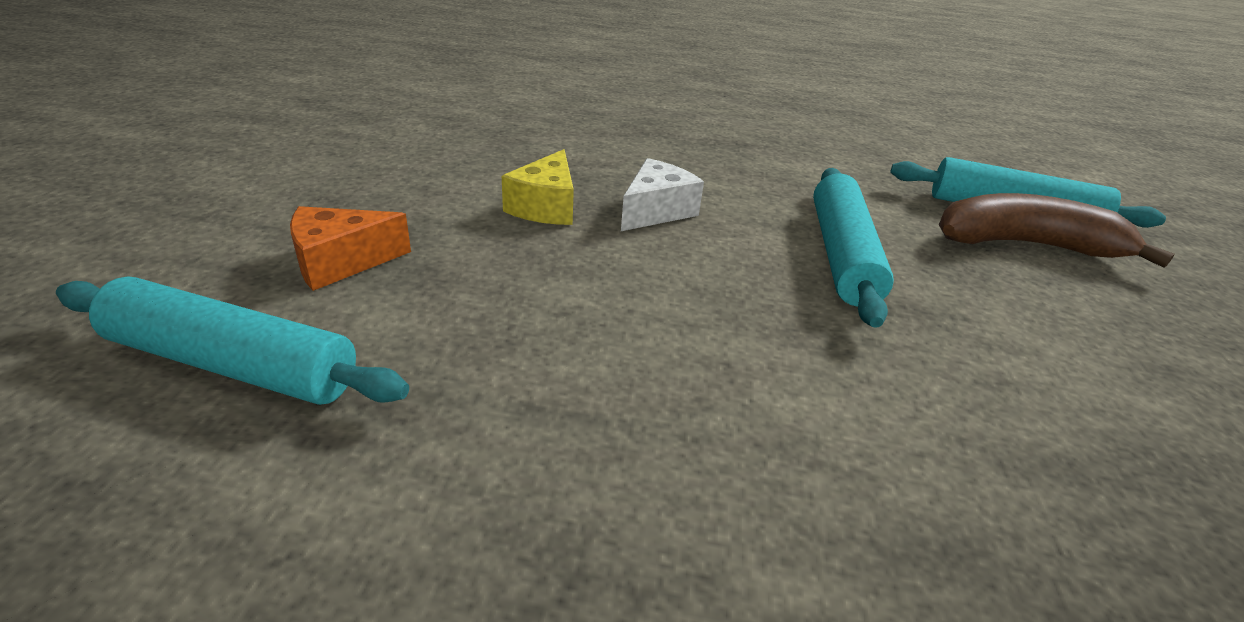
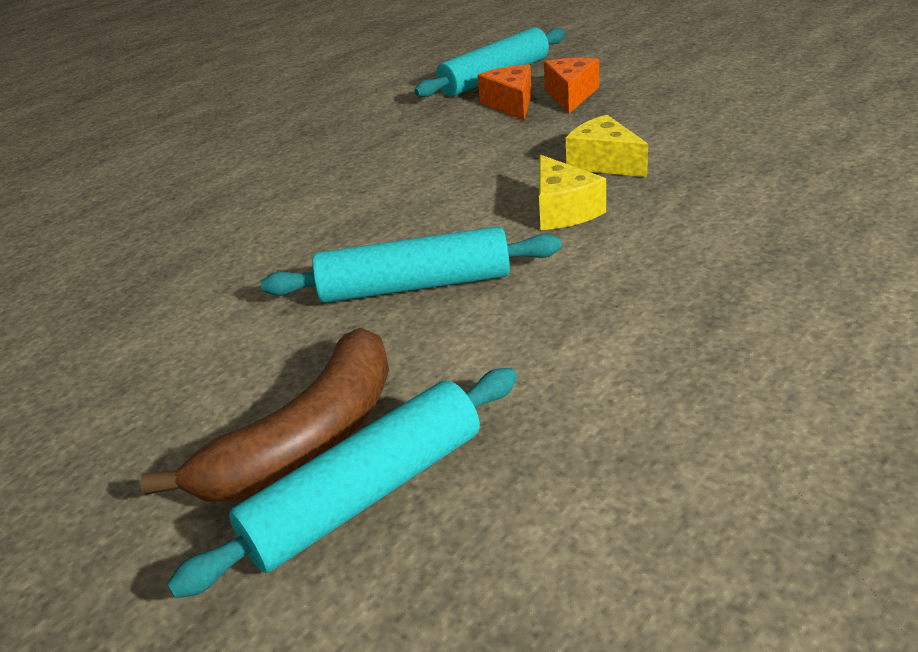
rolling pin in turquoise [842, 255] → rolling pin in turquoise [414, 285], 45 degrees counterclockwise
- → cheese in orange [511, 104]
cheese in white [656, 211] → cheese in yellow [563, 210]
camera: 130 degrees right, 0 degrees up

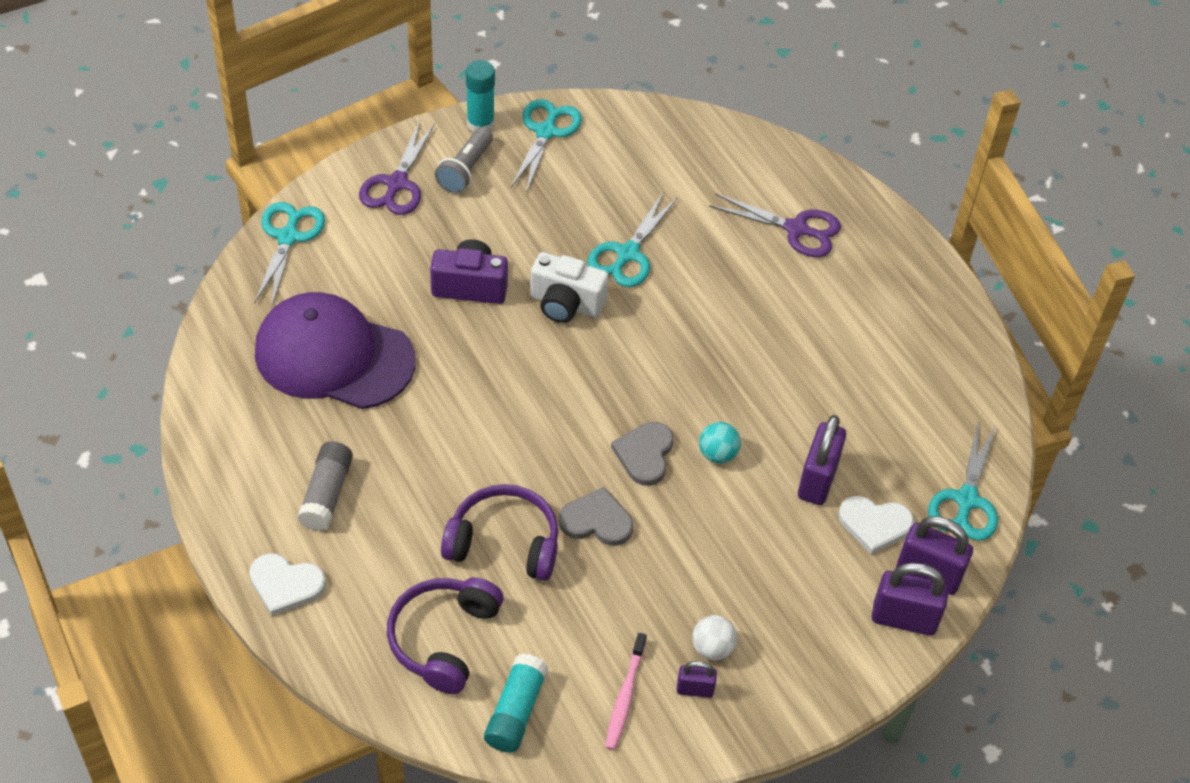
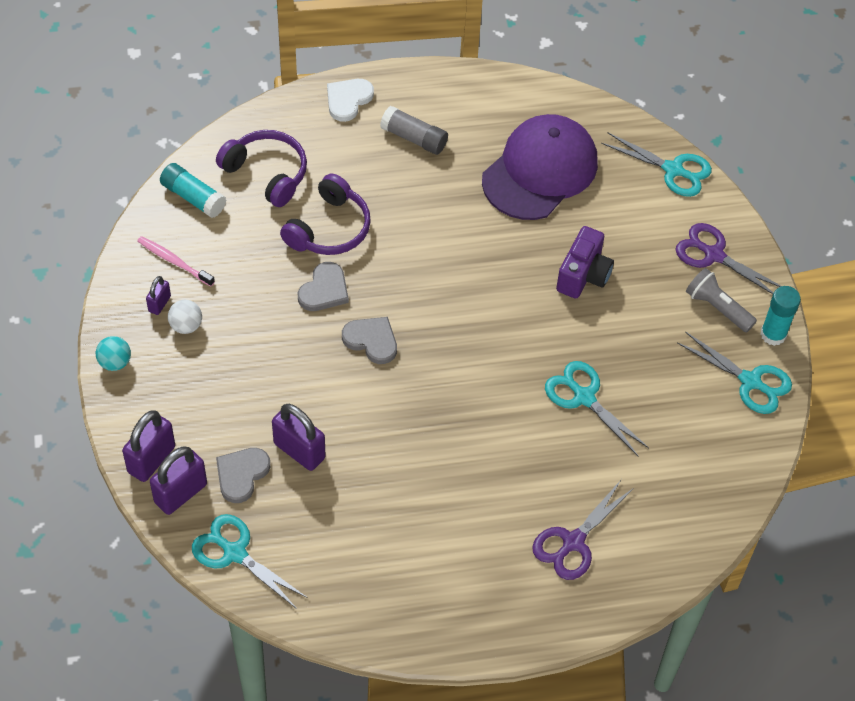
ball in turquoise [717, 454] → ball in turquoise [115, 362], moved
heart in white [874, 524] → heart in grey [241, 474]
camera in white [565, 304] → -
camera: 110 degrees right, 5 degrees up

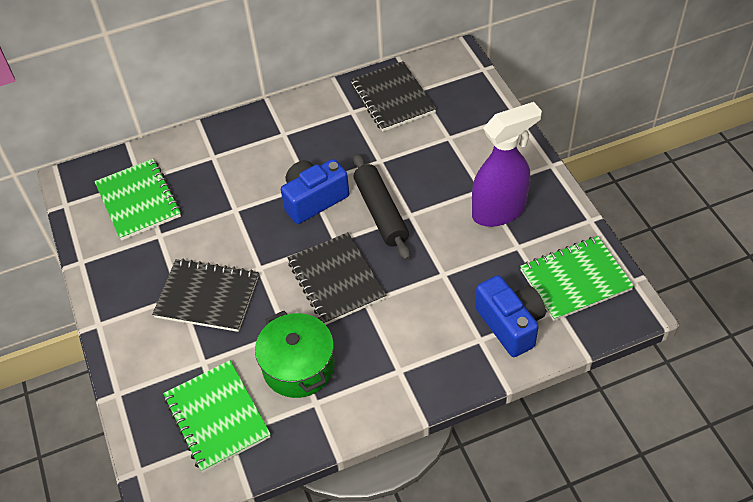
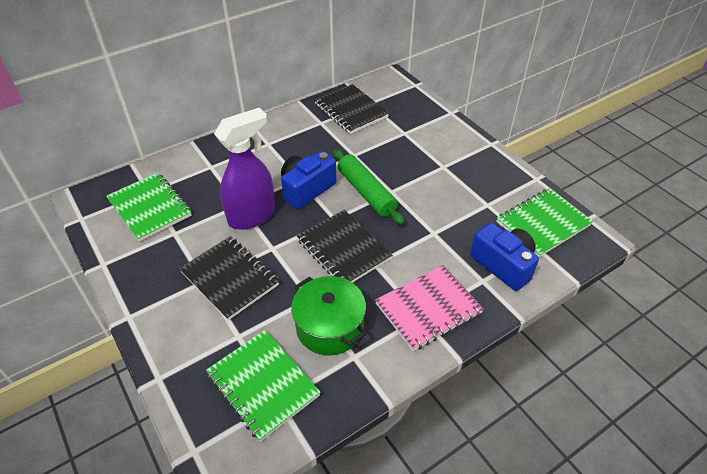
notebook in black [207, 297] → notebook in black [230, 278], 45 degrees clockwise
spray bottle in purple [499, 211] → spray bottle in purple [252, 216], moved
rolling pin in black [380, 212] → rolling pin in green [366, 192]
- → notebook in pink [428, 308]
camera: 15 degrees left, 5 degrees down

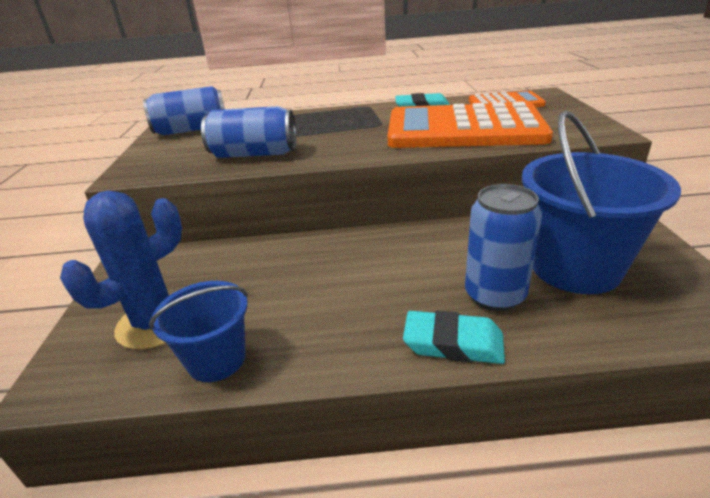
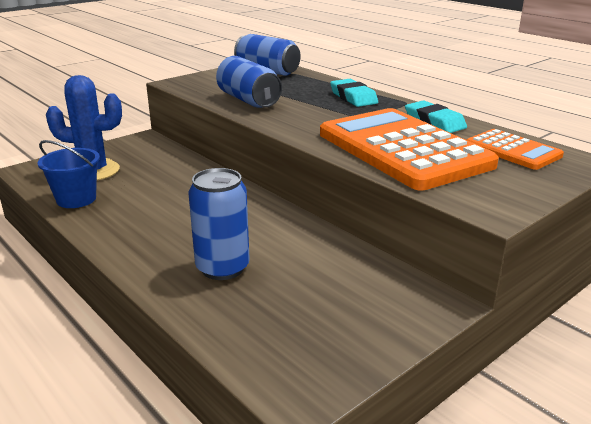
eraser in turquoise [453, 343] → eraser in turquoise [353, 97], moved
bucket in blue [575, 268] → -
camera: 50 degrees right, 5 degrees down

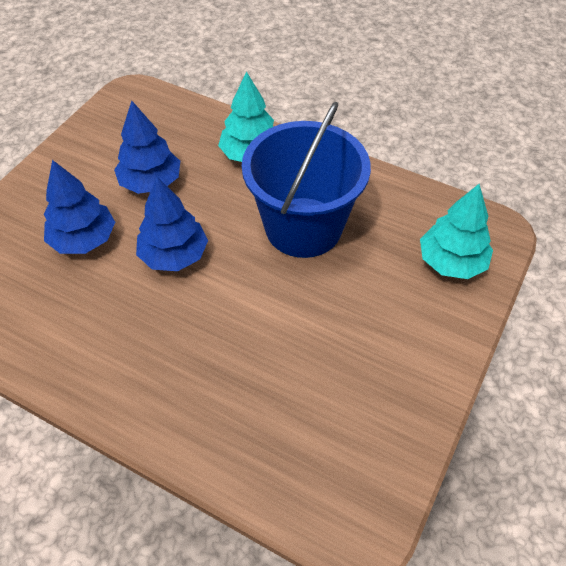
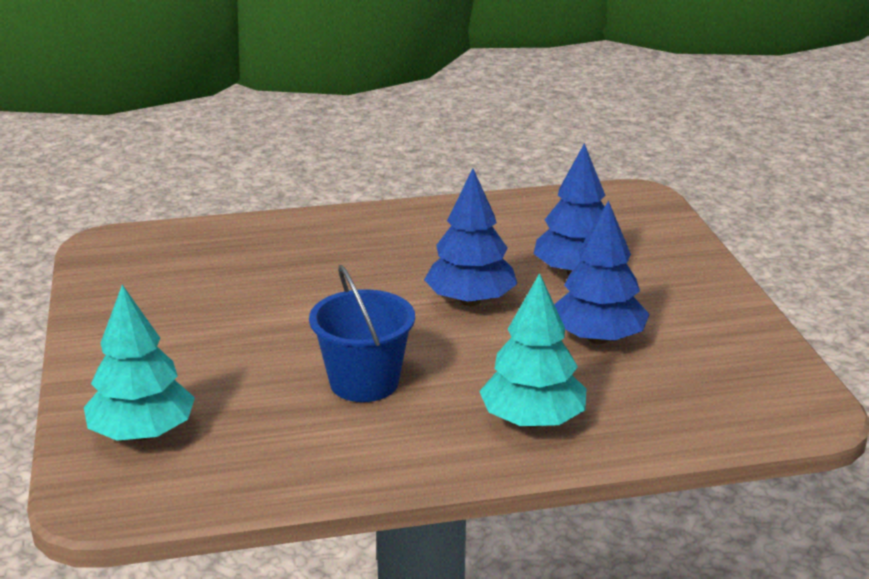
bucket in blue [303, 227] → bucket in blue [364, 382], x0.60
camera: 140 degrees right, 25 degrees down

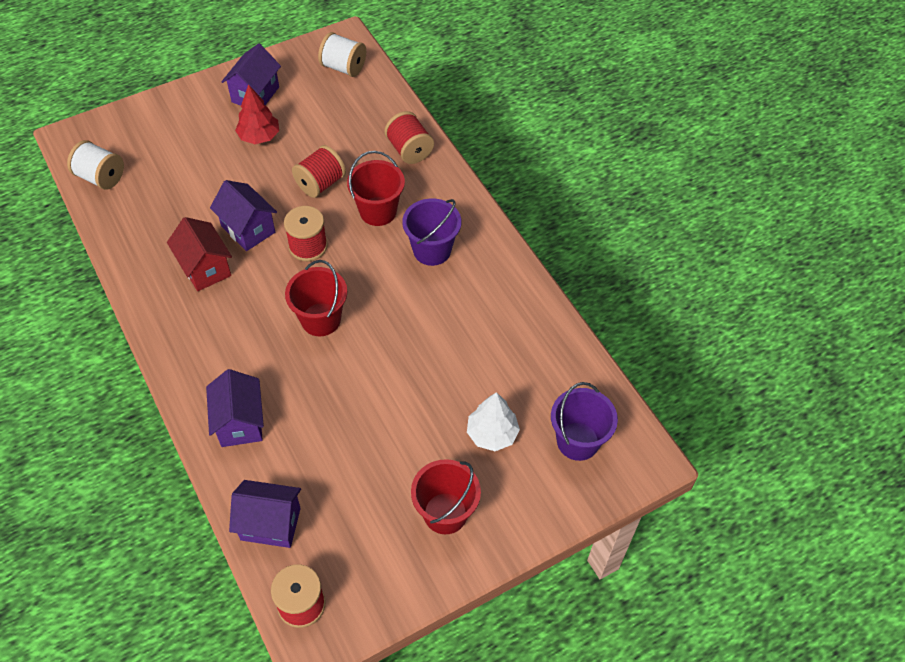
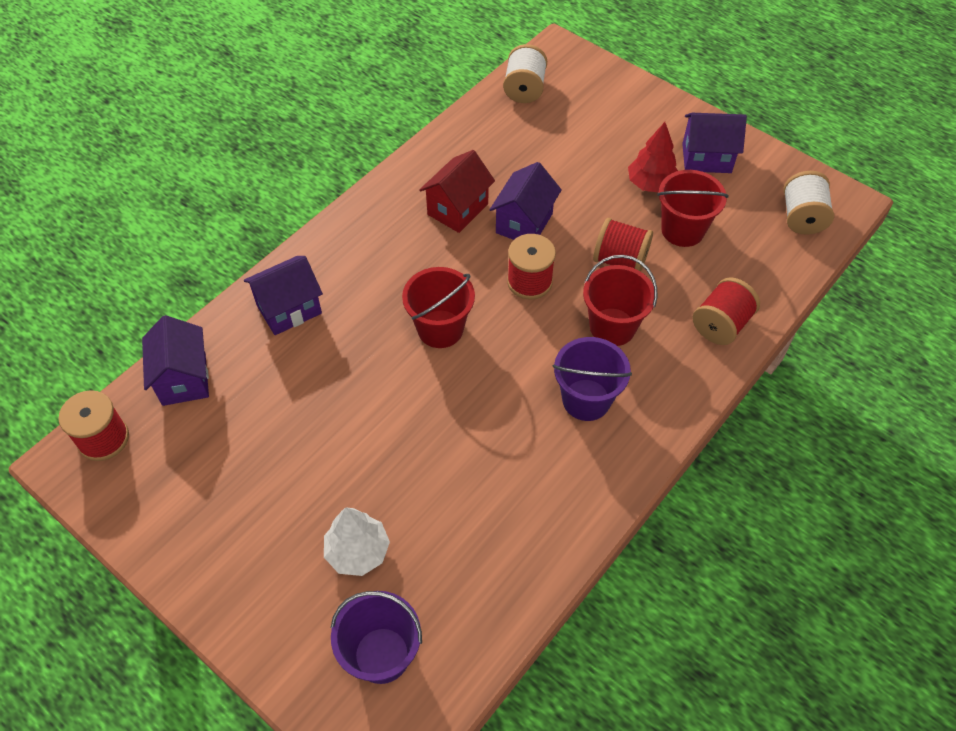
bucket in red [445, 513] → bucket in red [682, 230], moved
camera: 70 degrees right, 0 degrees up

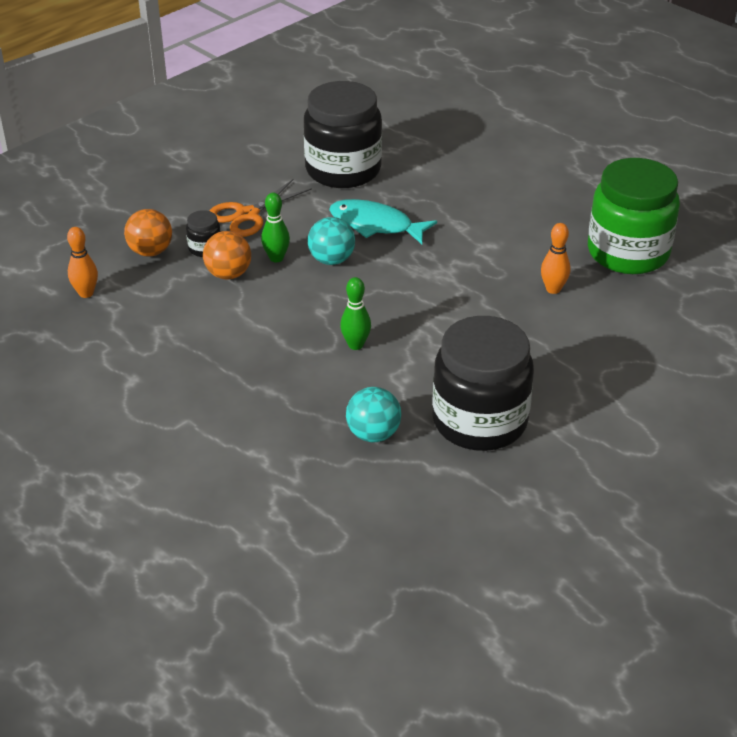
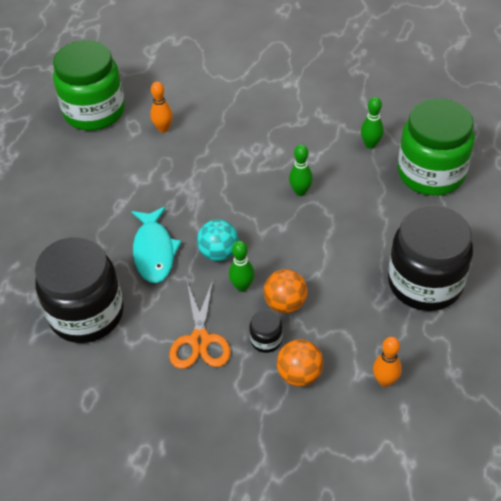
scissors in orange [247, 215] → scissors in orange [200, 340], 75 degrees clockwise
ball in turquoise [373, 434] → bowling pin in green [370, 144]
jar in black [479, 421] → jar in black [425, 283], moved
- → jar in green [431, 173]
camera: 120 degrees left, 10 degrees up

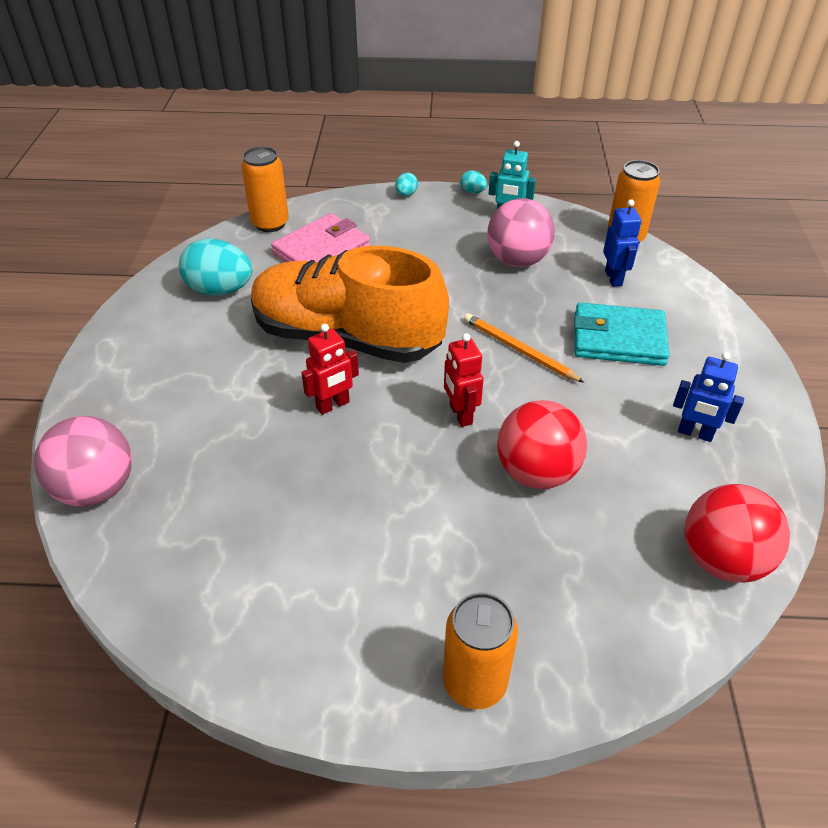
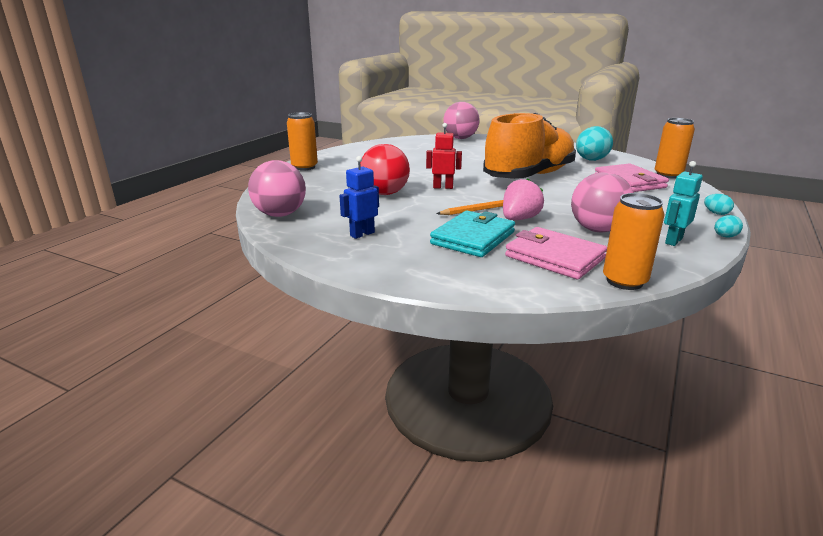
ball in red [721, 559] → ball in pink [280, 214]
- → strawberry in pink [519, 219]
robot in blue [613, 278] → wallet in pink [554, 257]
robot in red [333, 405] → -
camera: 115 degrees right, 20 degrees down

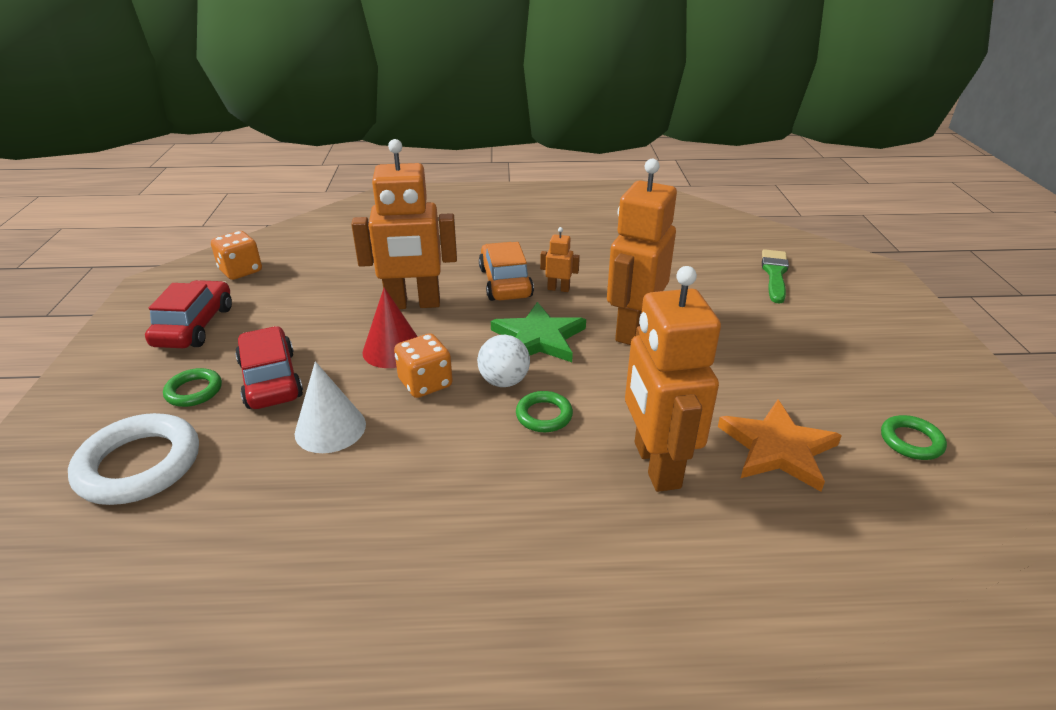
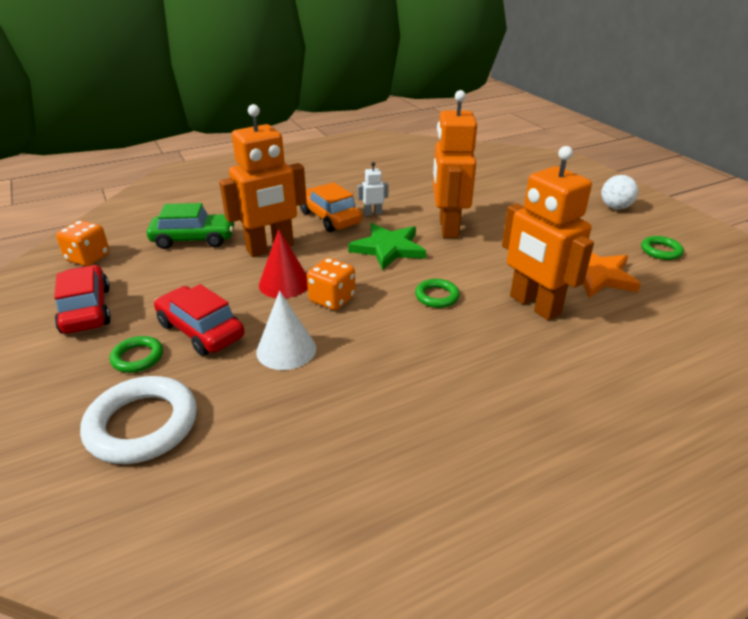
- → car in green [194, 239]
robot in orange [558, 289] → robot in white [373, 213]
ball in white [504, 381] → ball in white [615, 207], moved
brush in green [775, 274] → -
camera: 25 degrees left, 0 degrees up

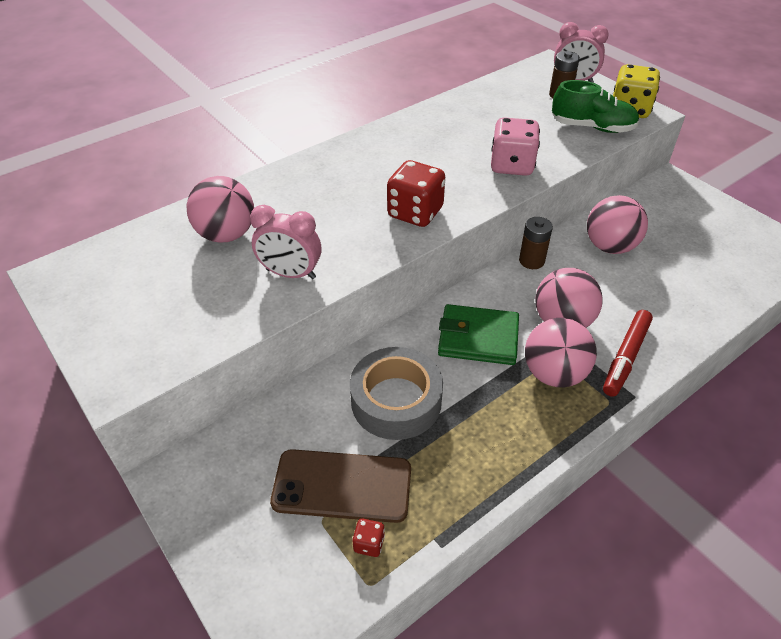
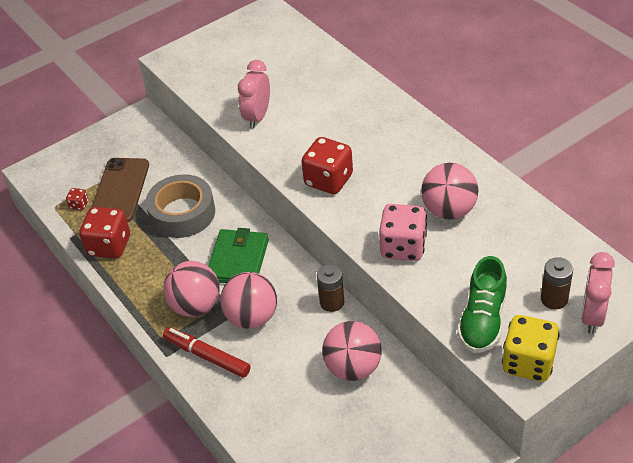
- → dice in red [109, 246]
ball in pink [226, 234] → ball in pink [449, 210], moved
camera: 95 degrees right, 0 degrees up

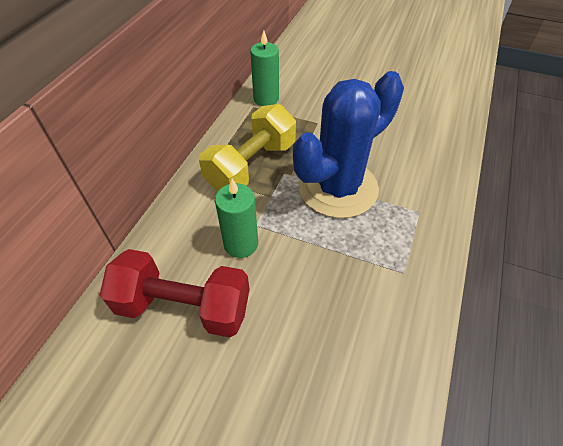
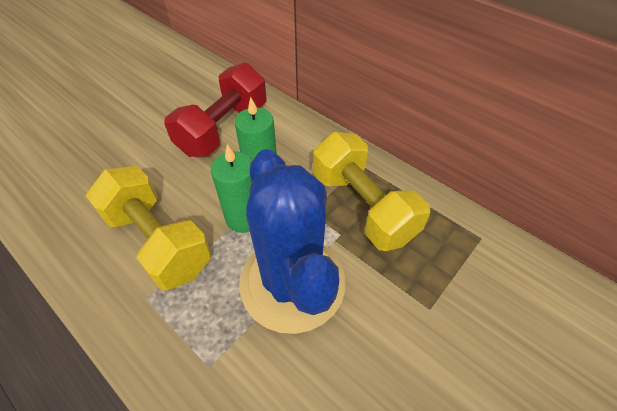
- → dumbbell in yellow [158, 241]
candle in green [266, 99] → candle in green [244, 218], moved
camera: 110 degrees right, 0 degrees up

